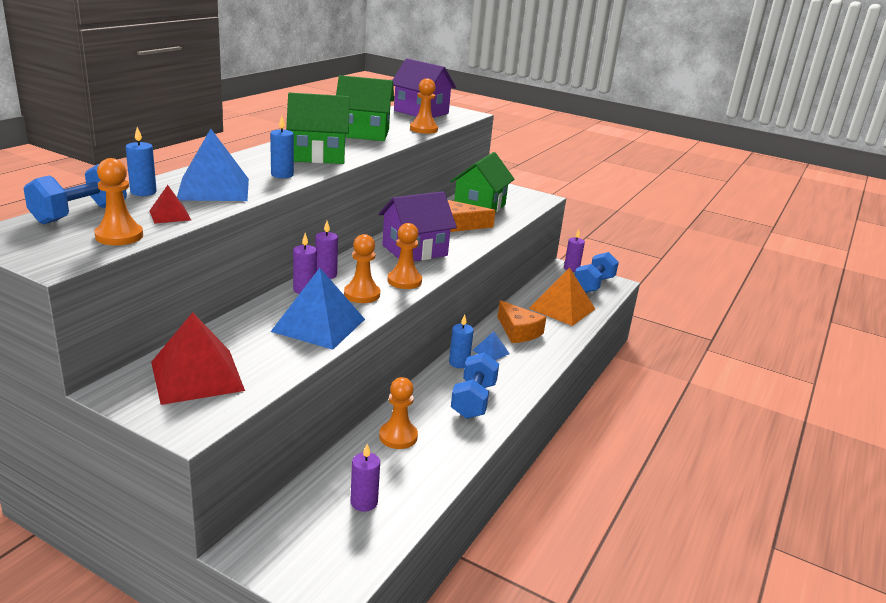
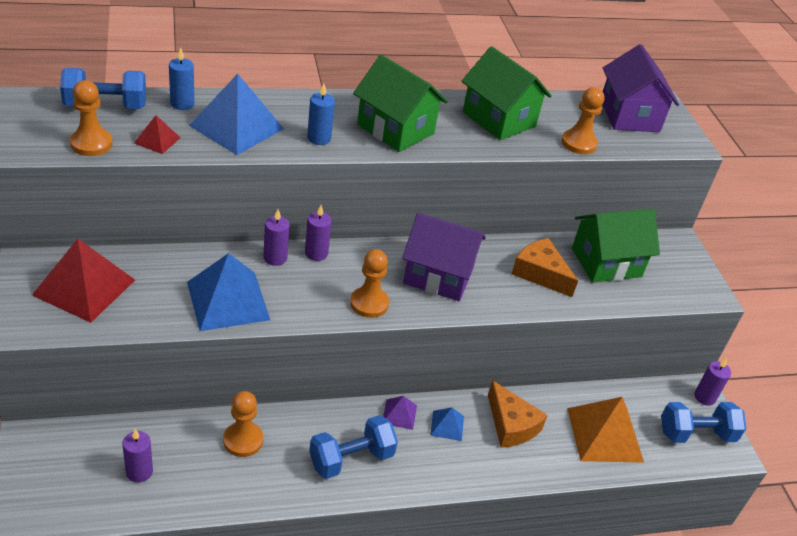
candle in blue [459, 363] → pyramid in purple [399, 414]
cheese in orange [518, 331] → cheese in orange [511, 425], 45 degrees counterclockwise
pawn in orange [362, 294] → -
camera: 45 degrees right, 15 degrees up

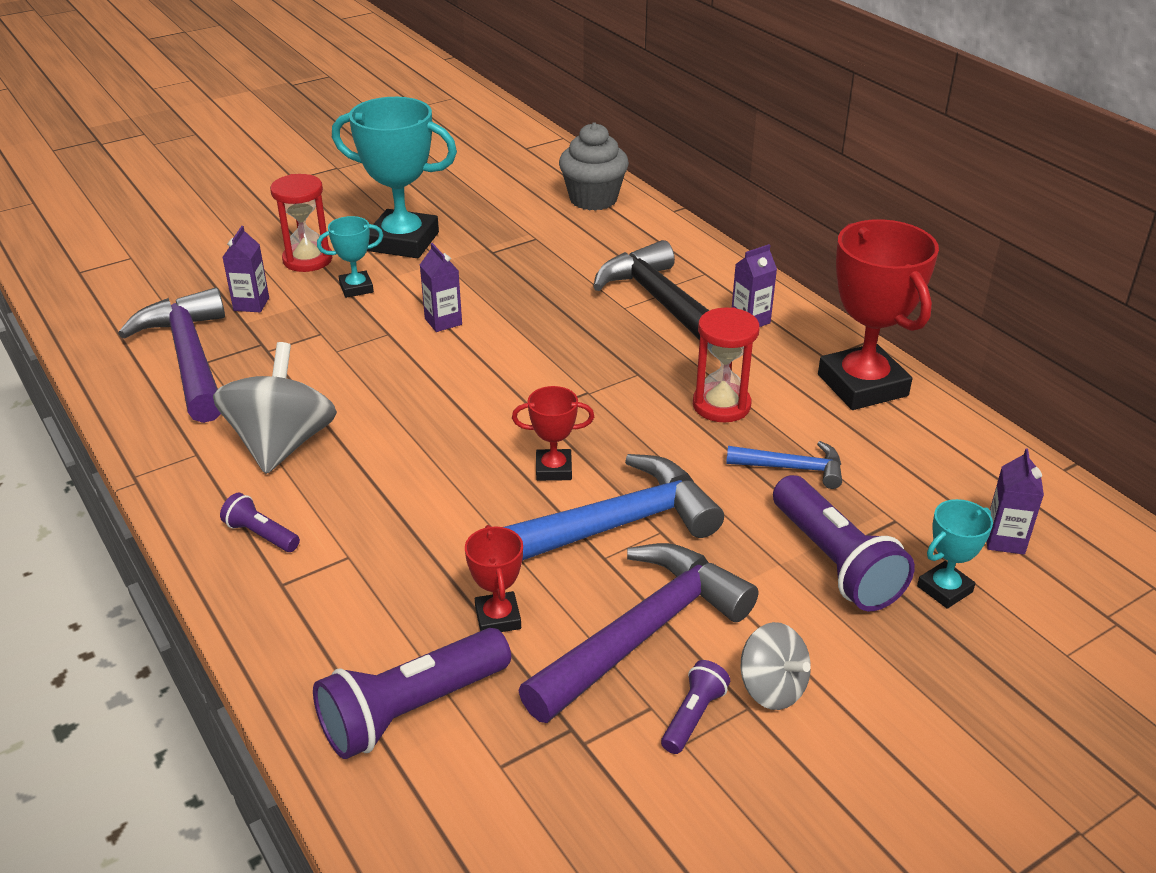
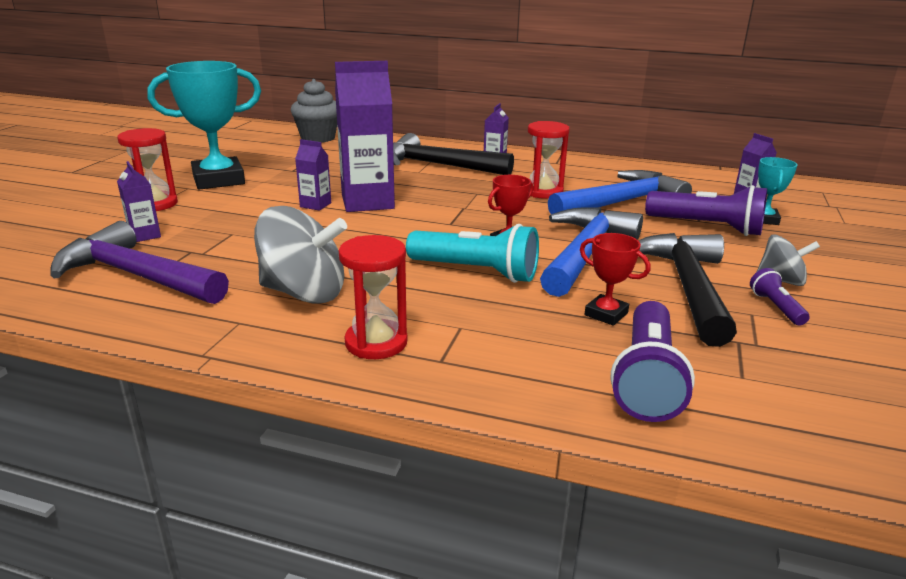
spinning top in grey [282, 444] → spinning top in grey [304, 293], 135 degrees clockwise
- → carton in purple [367, 202]
flashlight in purple [261, 535] → hourglass in red [376, 342]
- → flashlight in turquoise [476, 271]
hammer in blue [792, 468] → hammer in blue [621, 202], x1.94
hammer in purple [643, 633] → hammer in black [687, 287]
trophy in turquoise [356, 288] → -
trophy in red [862, 385] → -
camera: 40 degrees left, 10 degrees down

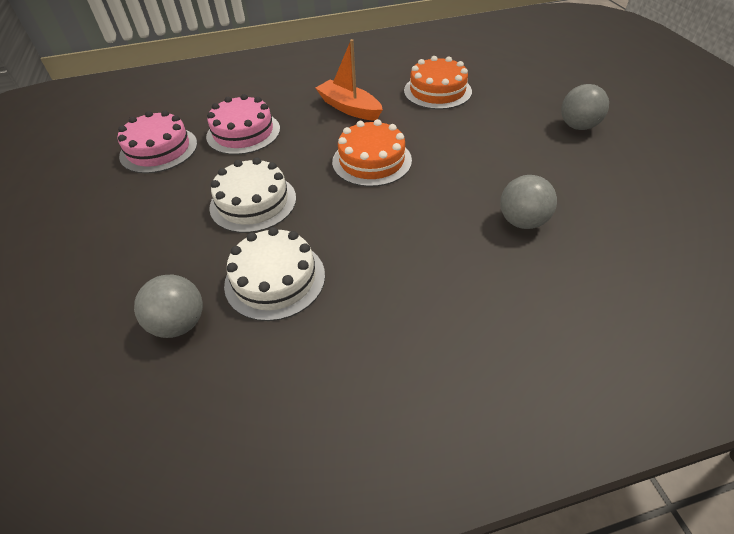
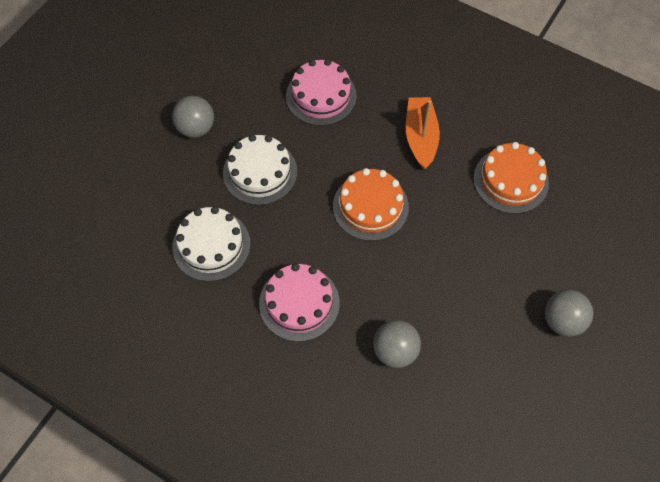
ball in grey [180, 323] → ball in grey [196, 128], moved
cake in pink [159, 149] → cake in pink [299, 303], moved
camera: 45 degrees right, 15 degrees up

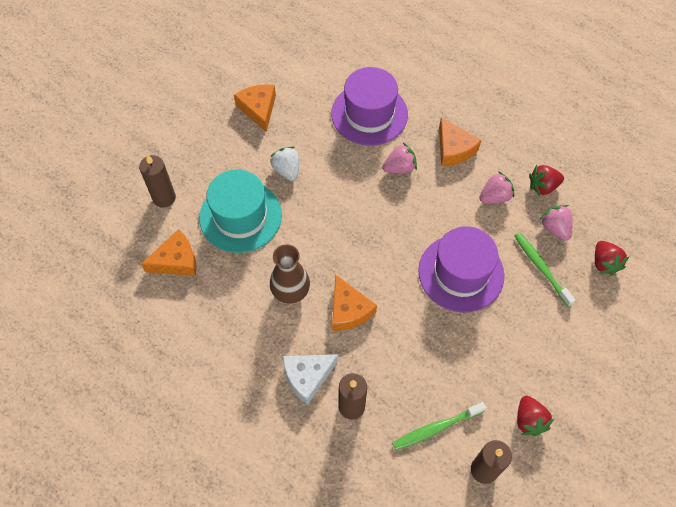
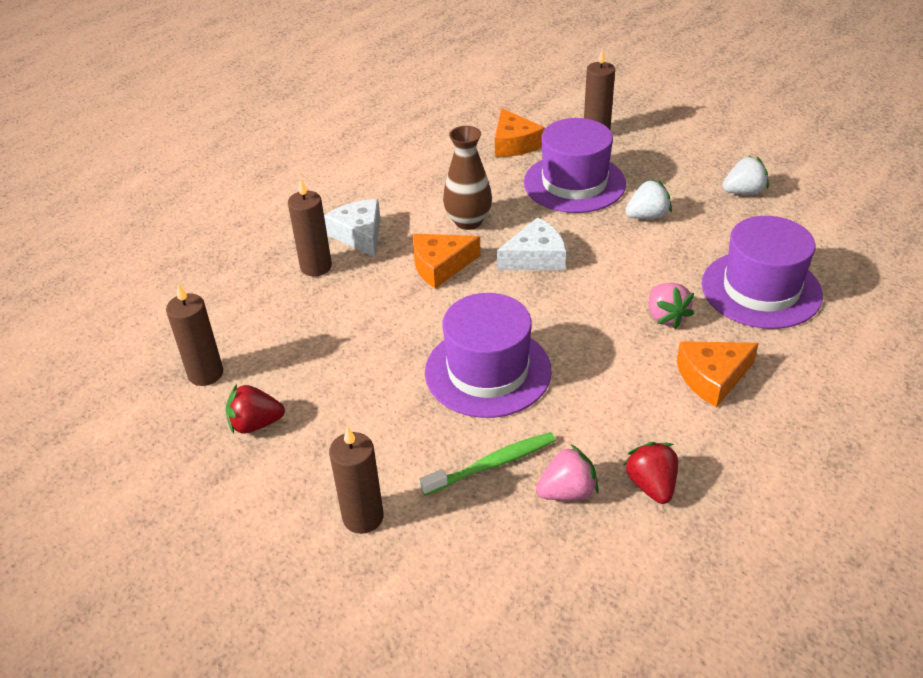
- → candle in brown [363, 517]
- → cheese in white [535, 257]
hat in turquoise [240, 216] → hat in purple [574, 183]
cheese in orange [258, 109] → strawberry in white [743, 192]
toothbrush in green [436, 428] → -
strawberry in pink [495, 197] → -
strawberry in red [604, 263] → -
camera: 95 degrees right, 20 degrees down

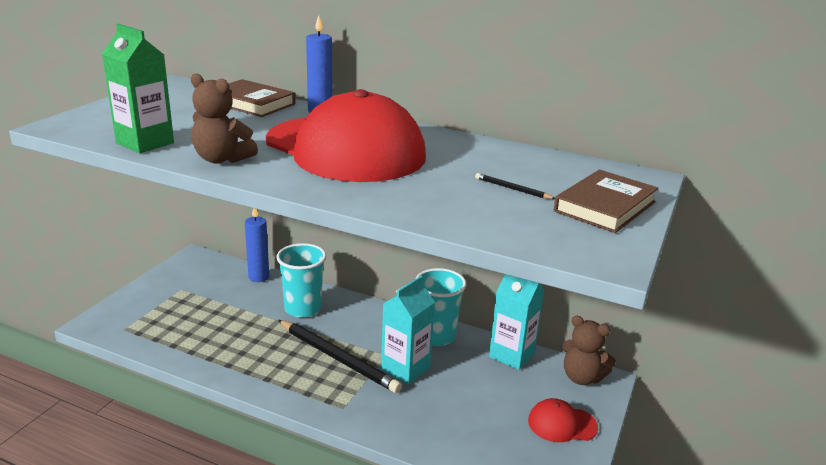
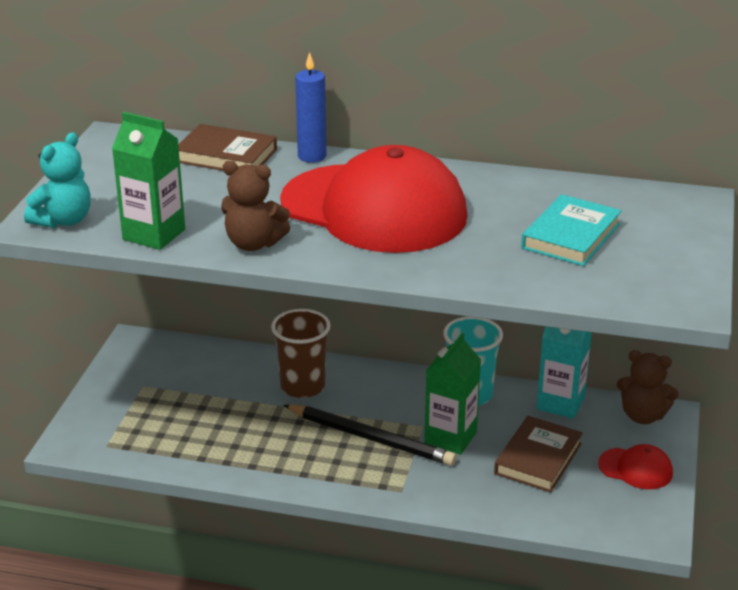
- → teddy bear in turquoise [63, 220]
cup in turquoise [303, 308] → cup in brown [302, 386]
carton in turquoise [405, 369] → carton in green [450, 437]
book in brown [605, 206] → book in brown [538, 459], moved
pencil in black [512, 189] → book in turquoise [571, 236]
cap in red [562, 424] → cap in red [635, 469], 150 degrees counterclockwise
candle in blue [259, 277] → -
camera: 10 degrees left, 5 degrees up

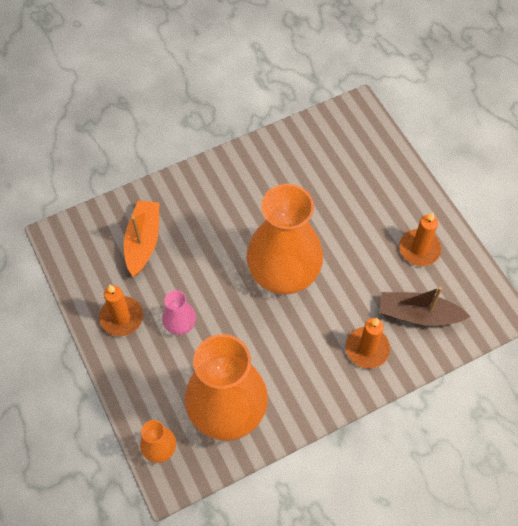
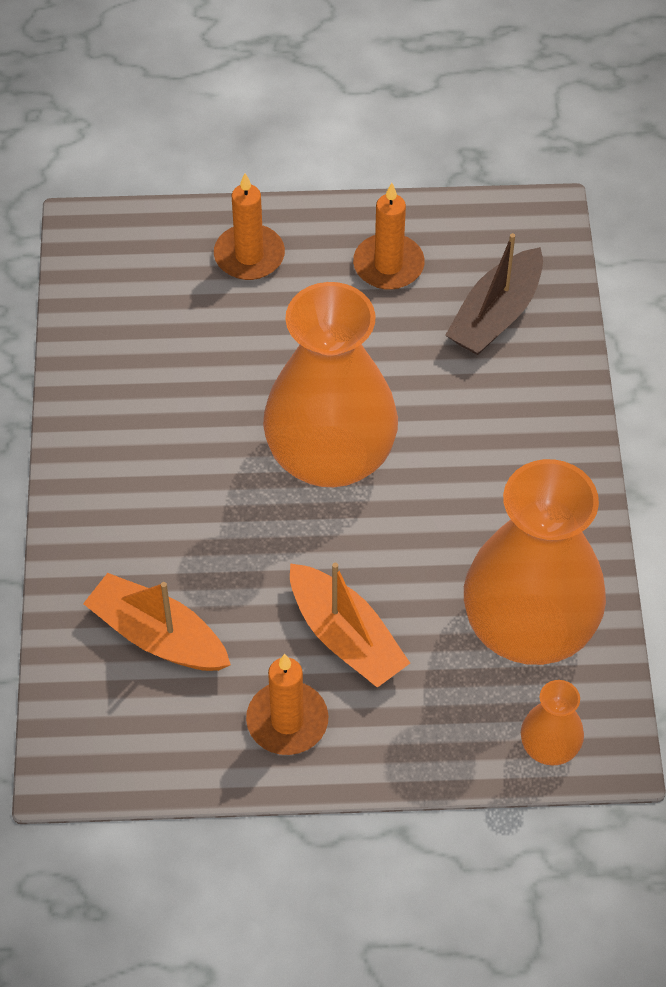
candle in orange [367, 349] → candle in orange [249, 255], moved
vase in pink [180, 324] → boat in orange [345, 637]
camera: 65 degrees left, 5 degrees down

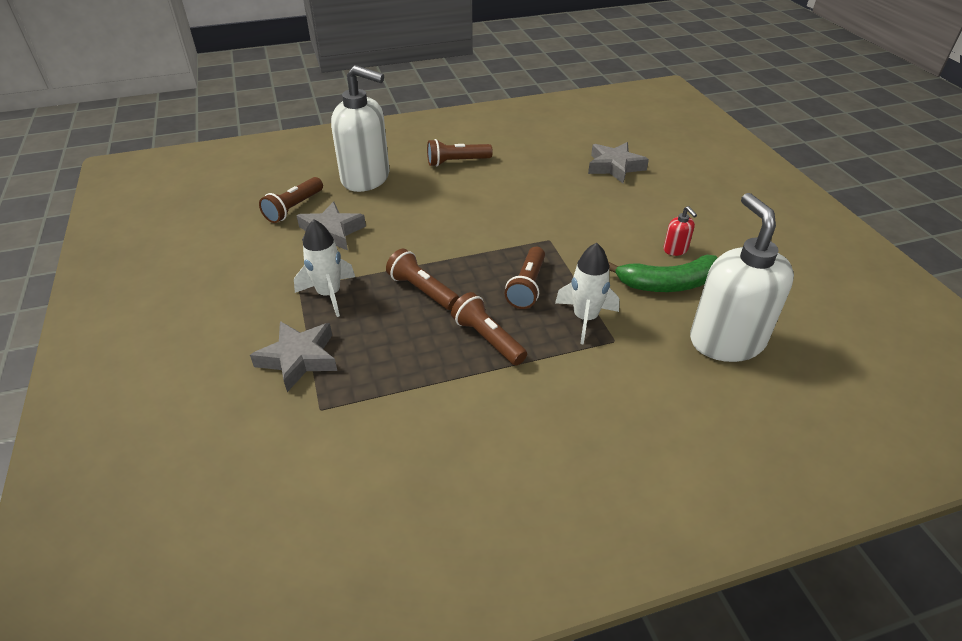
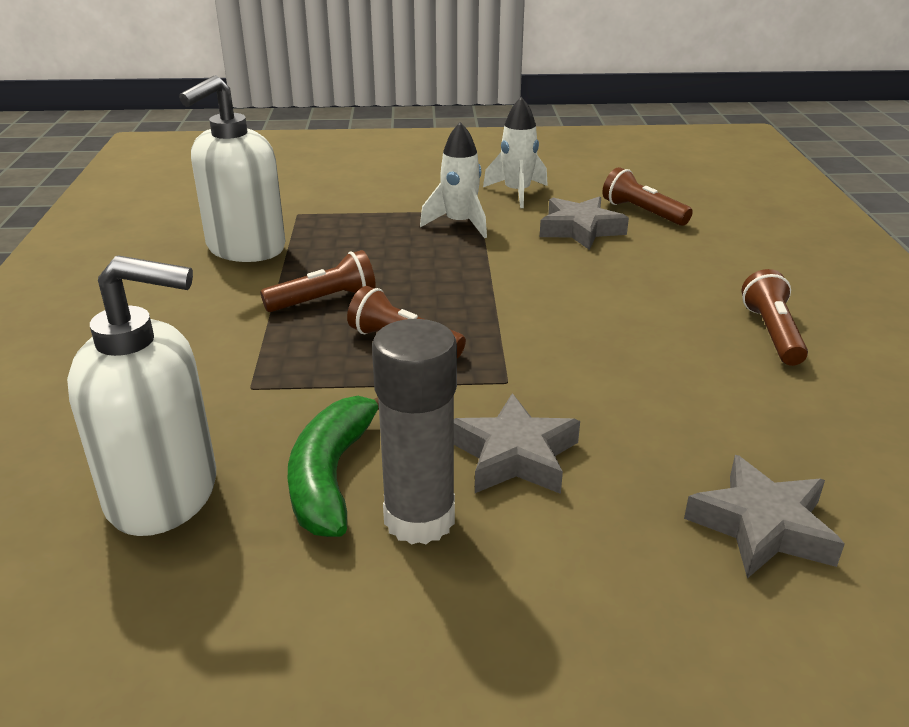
soap dispenser in white [366, 178] → soap dispenser in white [245, 248], moved
soap dispenser in red [675, 250] → glue stick in grey [419, 519]
star in grey [299, 359] → star in grey [514, 455], moved
rocket in white [585, 318] → rocket in white [517, 193], moved
flashlight in brown [422, 290] → -
camera: 105 degrees right, 10 degrees down

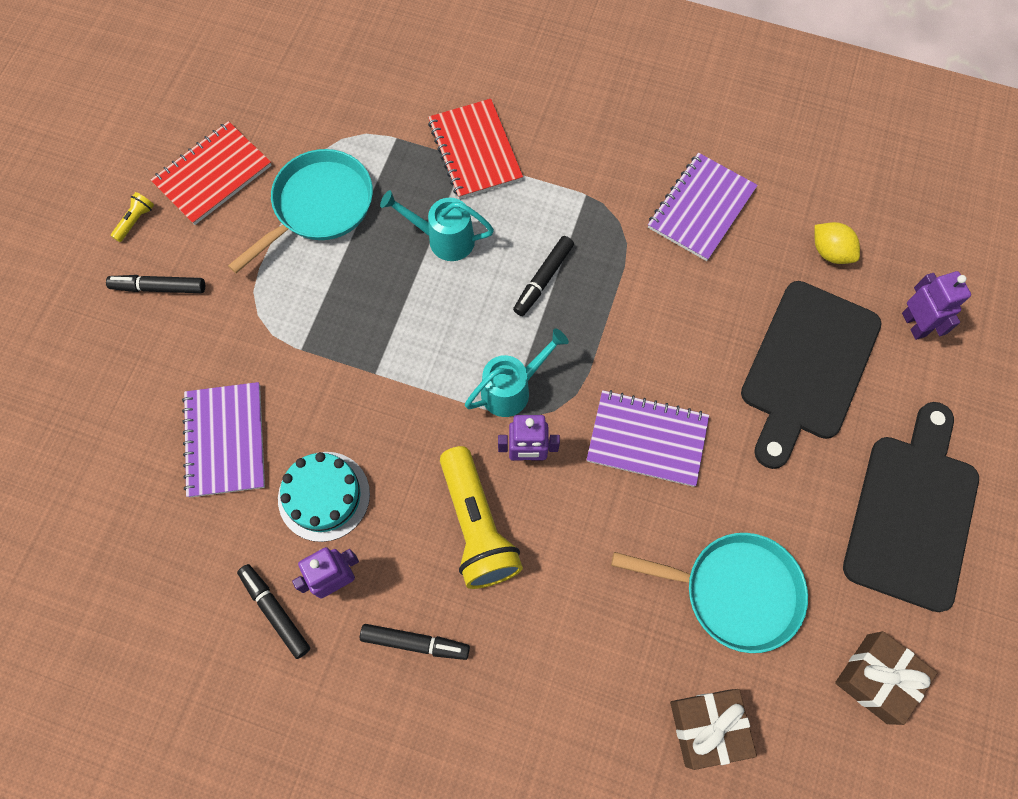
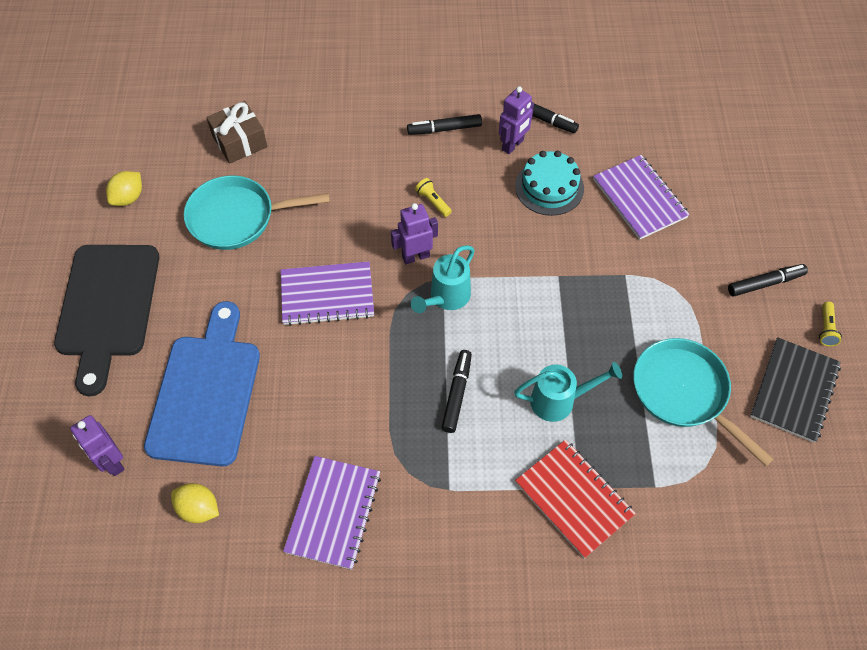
gift in brown [876, 678] → lemon in yellow [128, 198]
cutting board in black [807, 367] → cutting board in blue [206, 392]
flashlight in yellow [477, 526] → flashlight in yellow [433, 202], x0.42
pan in turquoise [318, 206] → pan in turquoise [684, 393], 120 degrees clockwise
notebook in red [213, 175] → notebook in black [794, 391]
camera: 160 degrees right, 10 degrees down

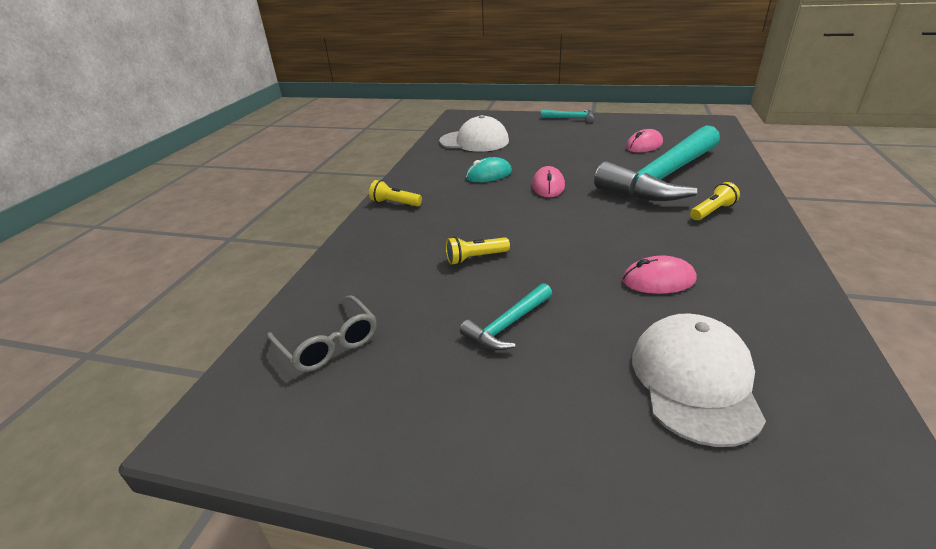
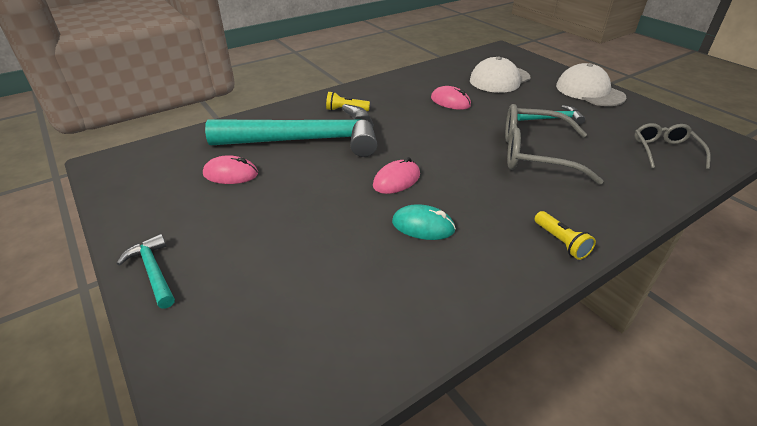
flashlight in yellow [475, 258] → glasses in grey [534, 154]
cap in white [474, 141] → cap in white [589, 91], moved
camera: 140 degrees left, 5 degrees up

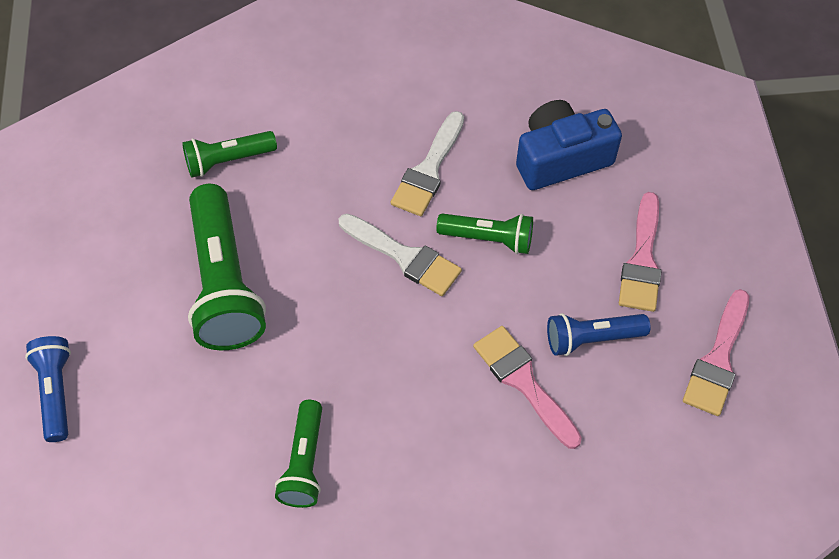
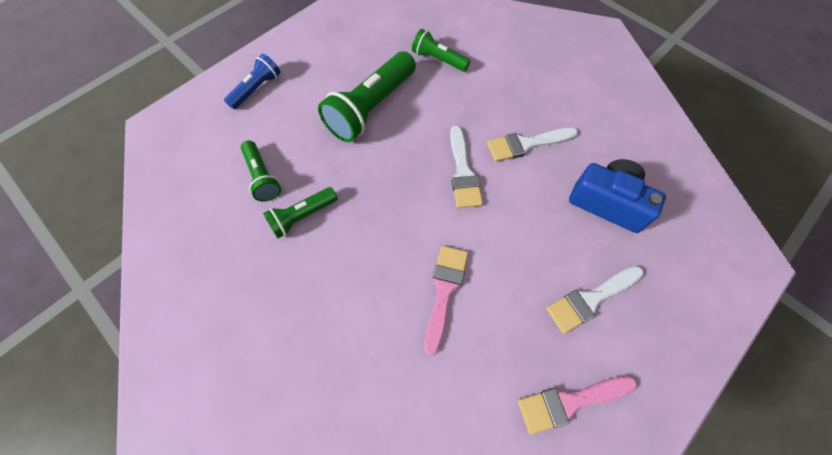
flashlight in green [488, 238] → flashlight in green [262, 177], moved
brush in pink [642, 260] → brush in white [590, 299]
flashlight in blue [592, 339] → -
camera: 50 degrees right, 5 degrees up

